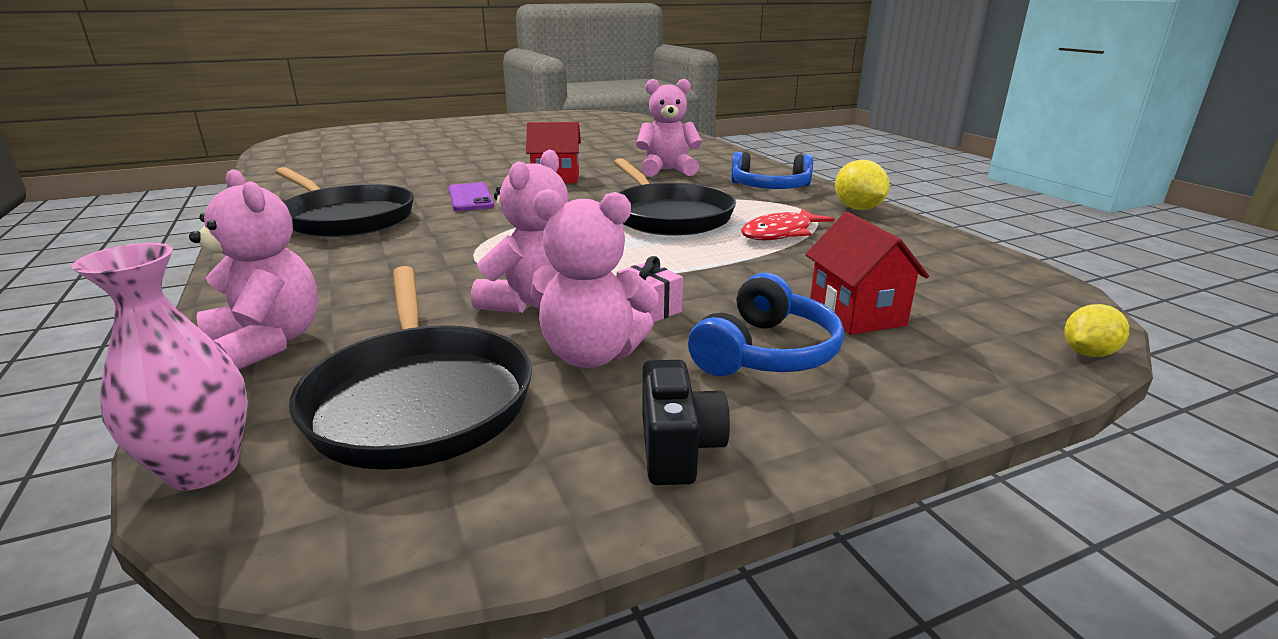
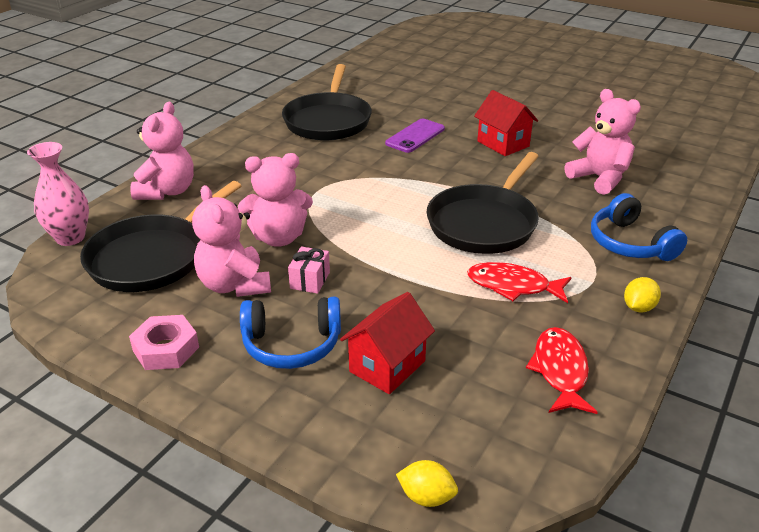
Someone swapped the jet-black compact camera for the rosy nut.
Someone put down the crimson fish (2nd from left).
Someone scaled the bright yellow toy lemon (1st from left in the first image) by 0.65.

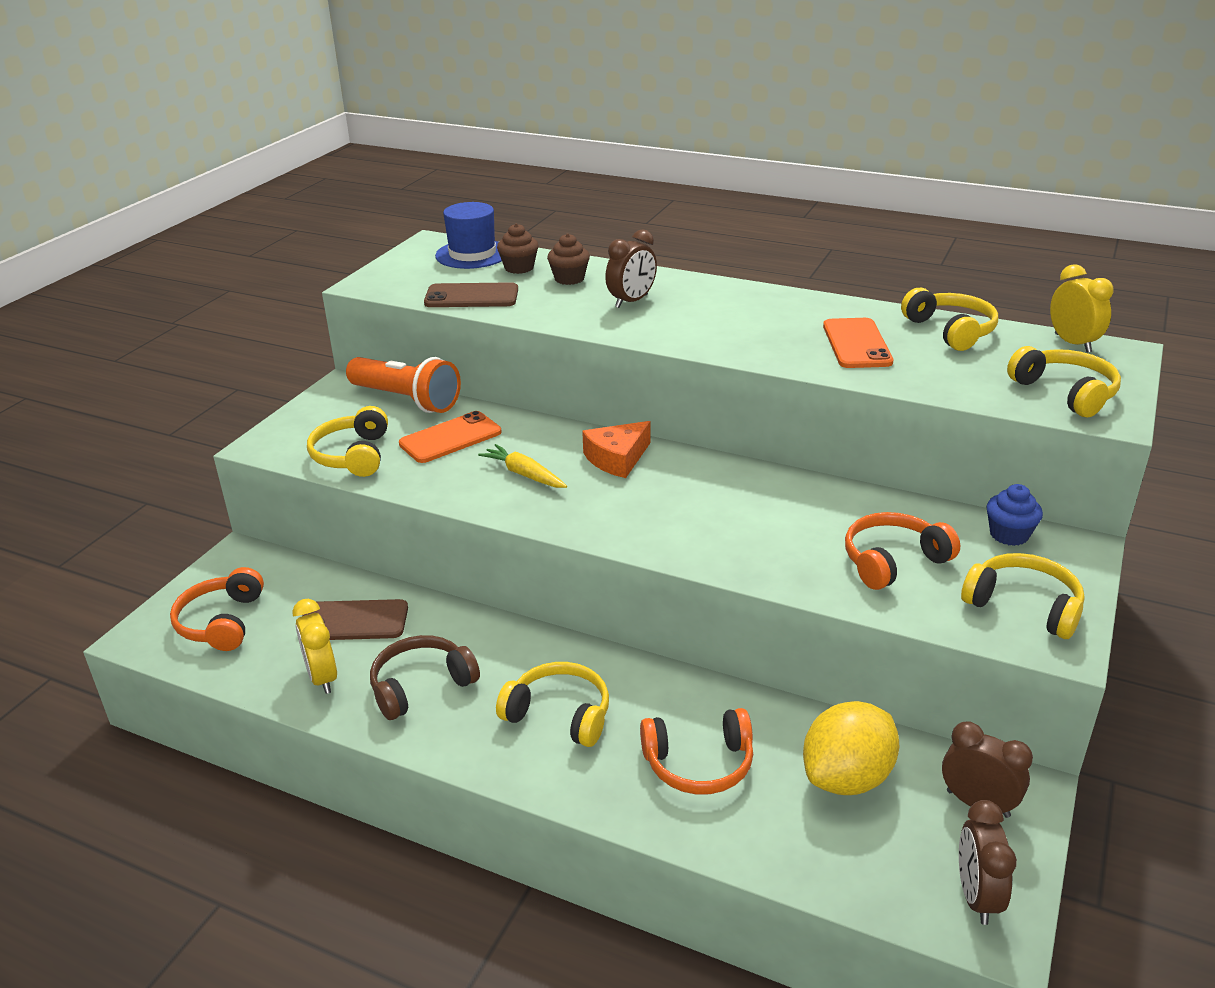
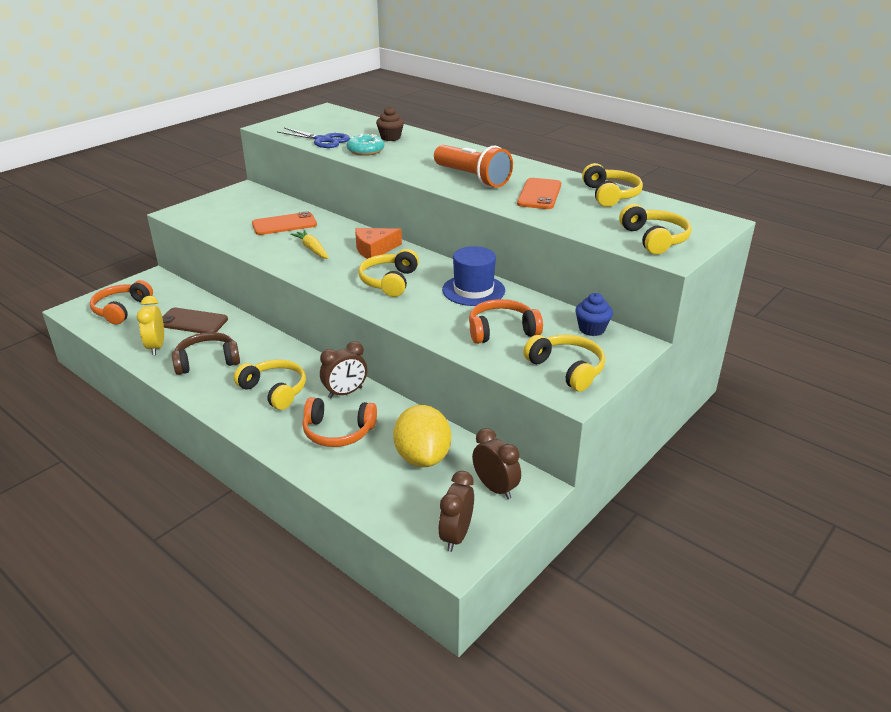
Someone swapped the brown phone (2nd from left) for the blue scissors.
Someone carried the brown alarm clock (1st from left).
Someone put down the aqua doughnut.
Someone carried the bright yellow headset (1st from left in the first image).
Someone rotated the bright yellow toy lemon by 75 degrees counterclockwise.
Someone carried the orange pocket torch.
Someone carried the blue top hat.
Someone took away the brown fairy cake (1st from left).
Someone took away the bright yellow alarm clock (2nd from left).

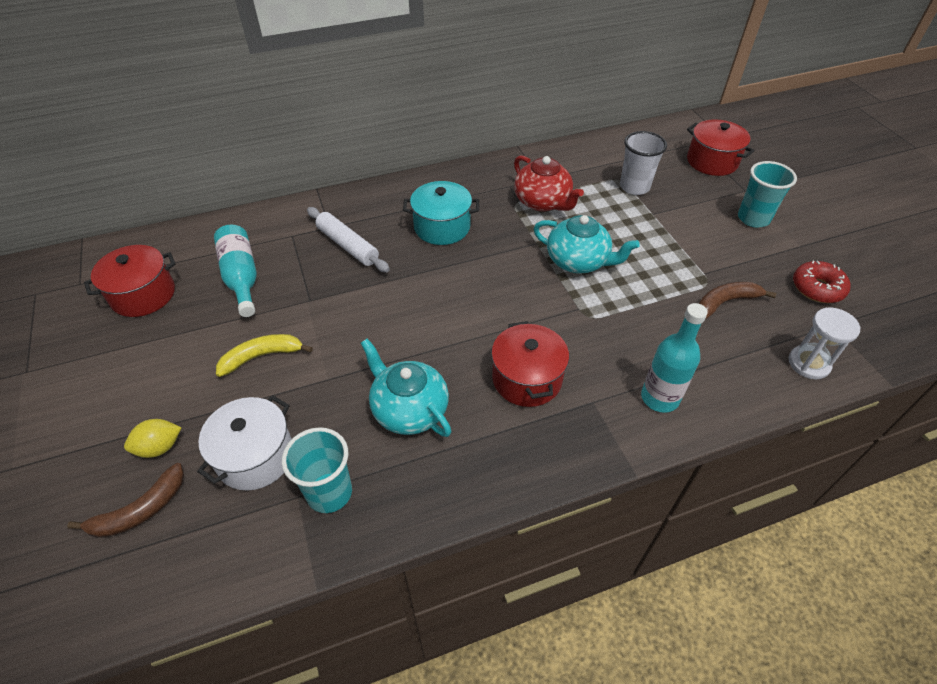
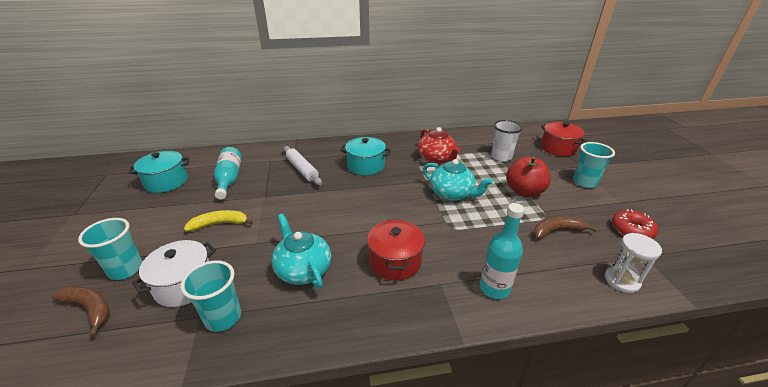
Someone rotated the brown toy banana (1st from left) by 120 degrees counterclockwise.
Someone swapped the bright yellow toy lemon for the aqua cup (1st from left).
Someone repainted the crimson pot (1st from left), which became the aqua pot (1st from left).
Someone put down the crimson apple fruit.

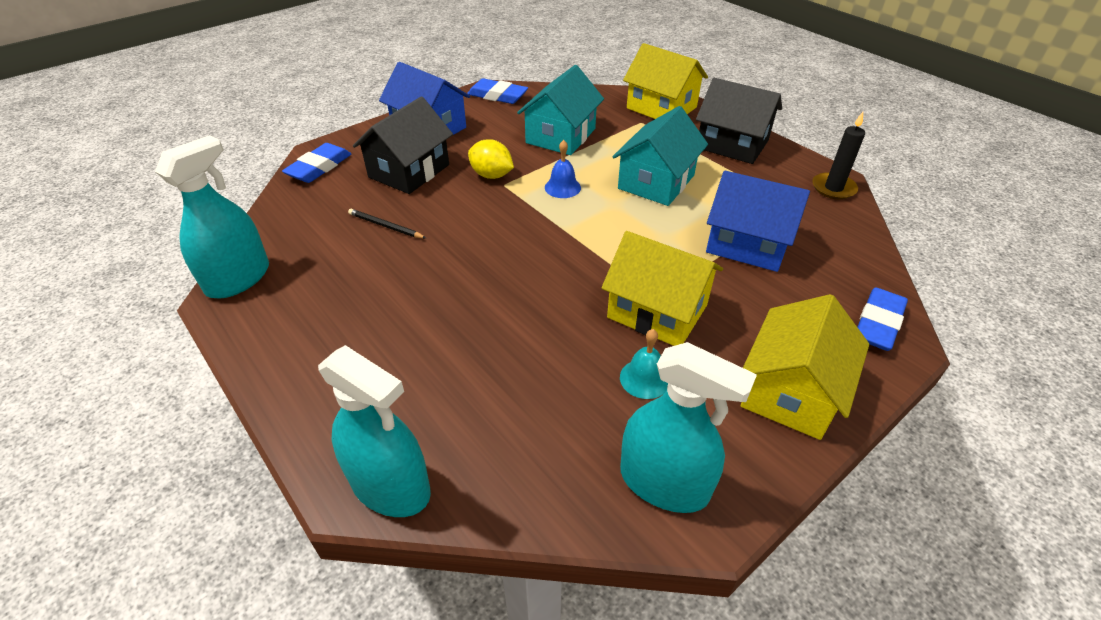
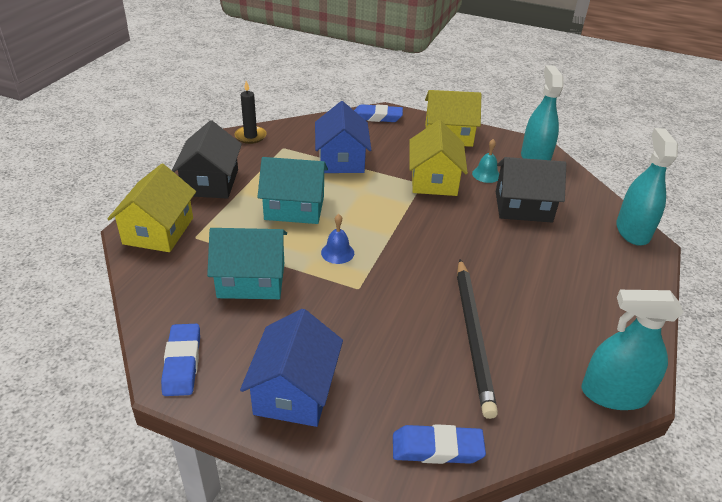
Someone scaled the jet-black lead pencil by 2.26.
Someone carried the jet-black house (1st from left in the first image).
Someone took away the bright yellow toy lemon.

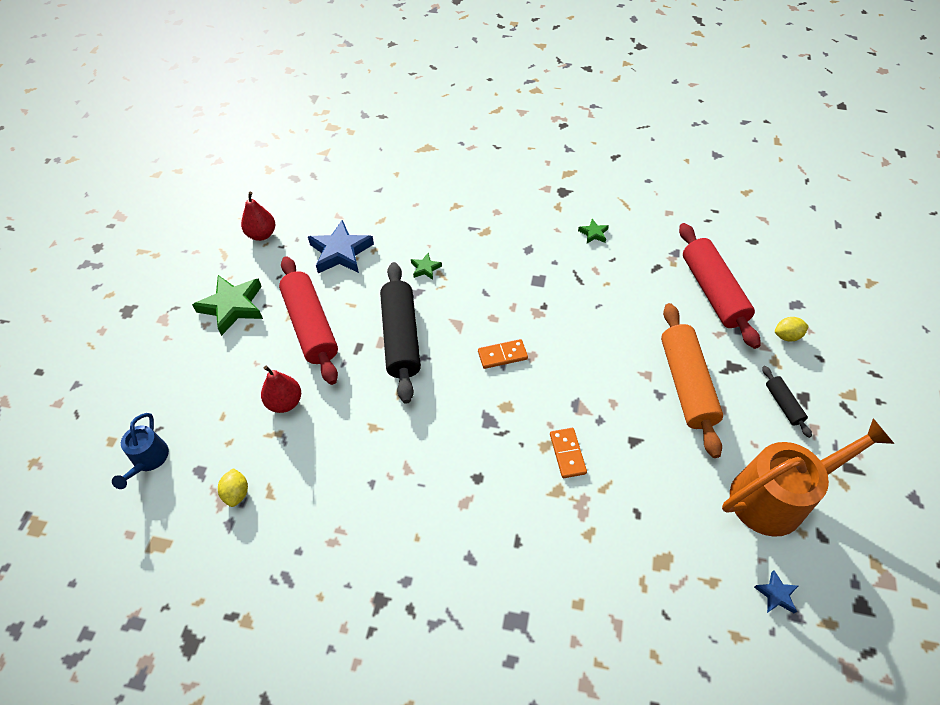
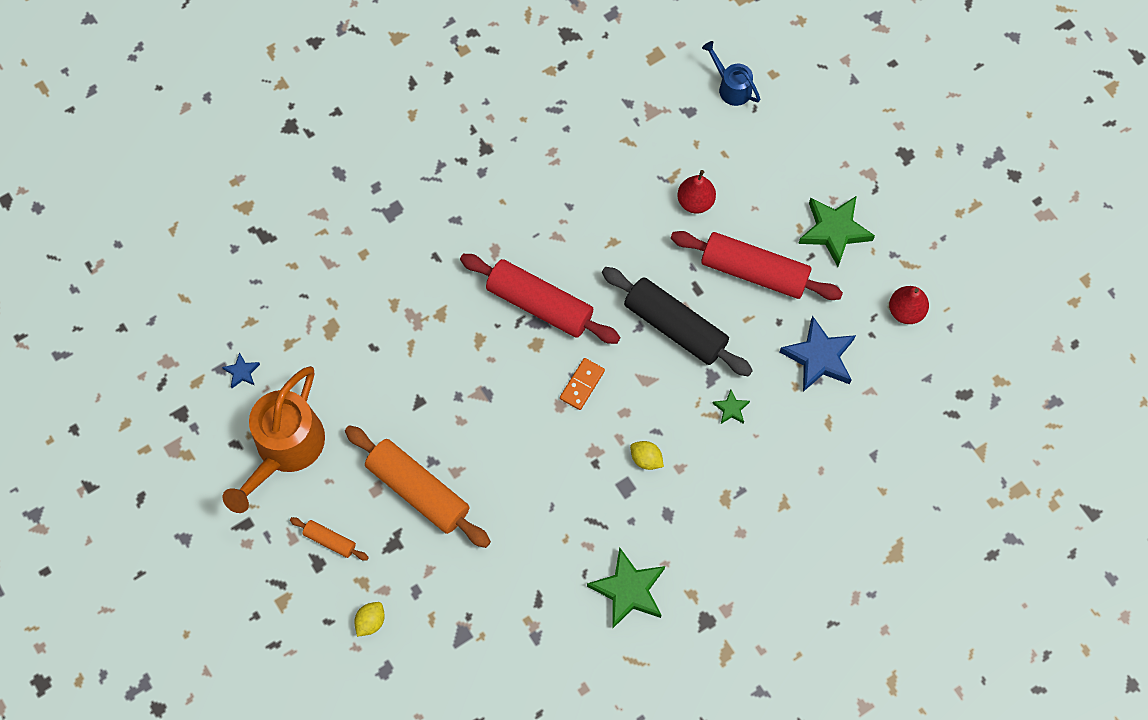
Someone repainted the jet-black pastry roller (2nd from left), which became the orange pastry roller (1st from left).
Someone carried the crimson pastry roller (2nd from left in the first image).
Someone scaled the leaf-green star shape (3rd from left in the first image) by 2.08.
Someone carried the bright yellow toy lemon (1st from left in the first image).
Someone took away the orange domino piece (2nd from left).

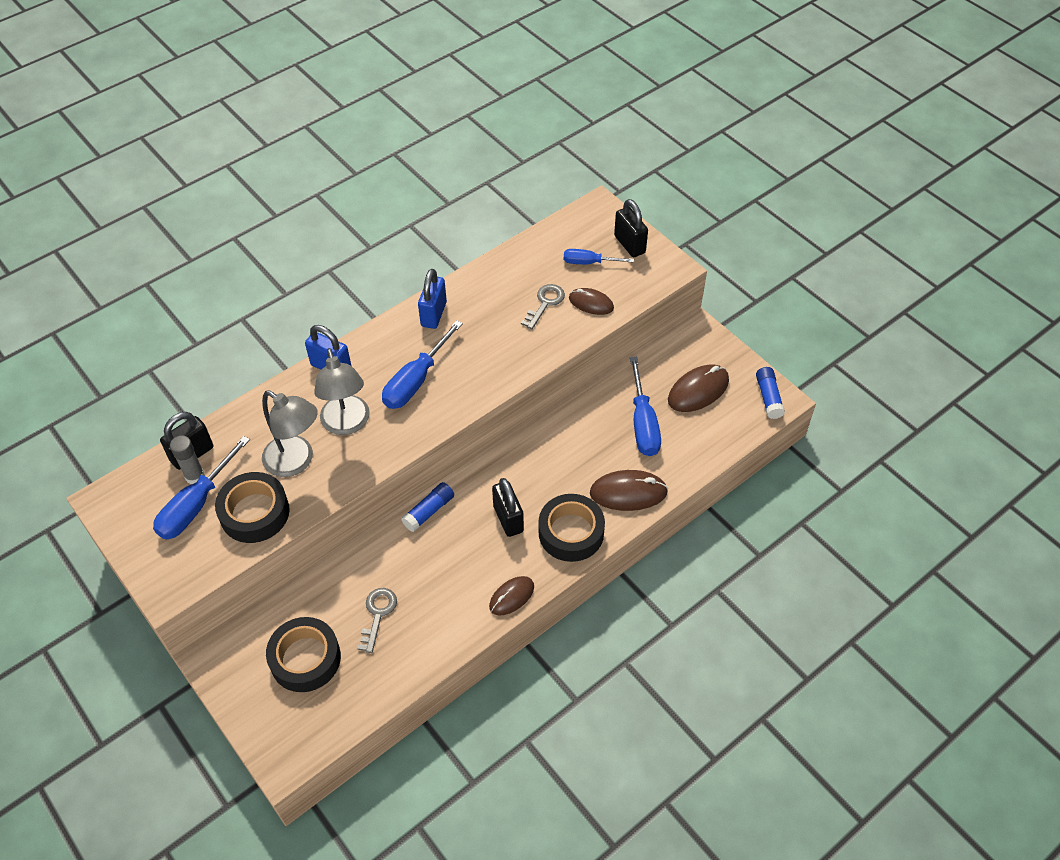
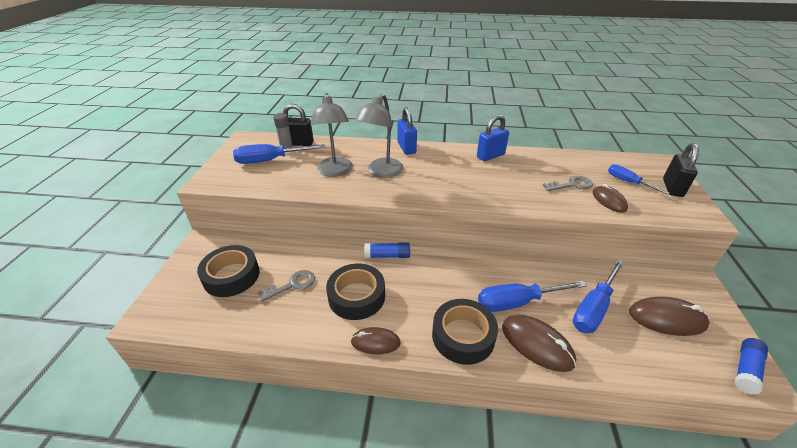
Someone carried the jet-black roll of tape (1st from left in the first image).
Someone carried the blue screwdriver (2nd from left).
Someone took away the jet-black padlock (2nd from left).

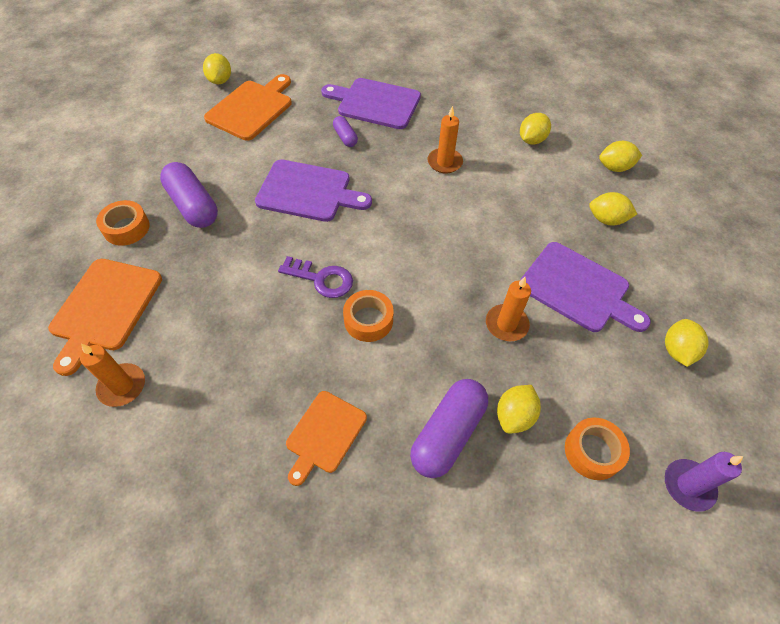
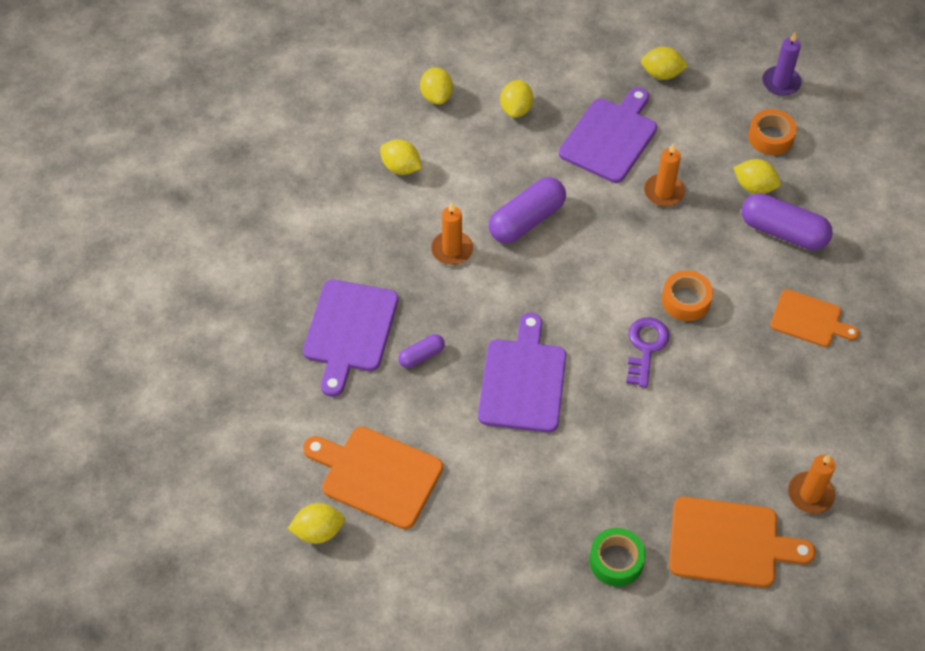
Someone carried the royal purple pill shape (1st from left in the first image).
Someone repainted the orange roll of tape (1st from left), which became the leaf-green roll of tape.

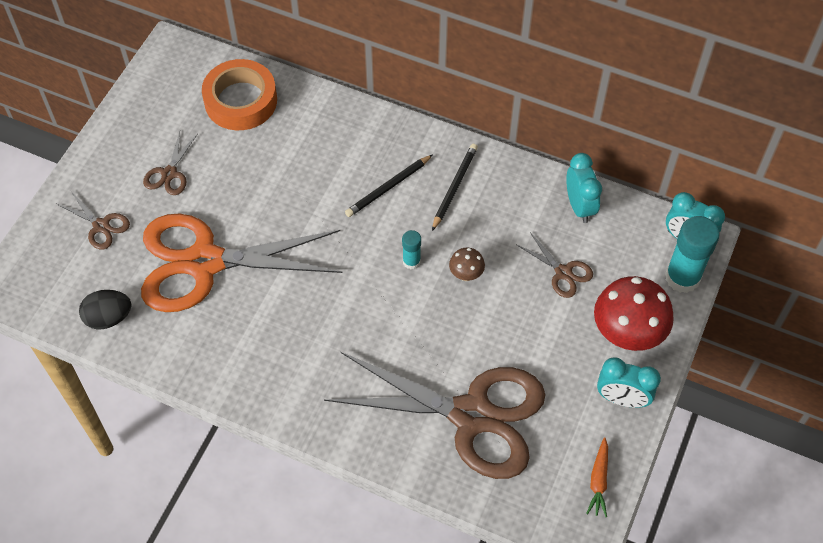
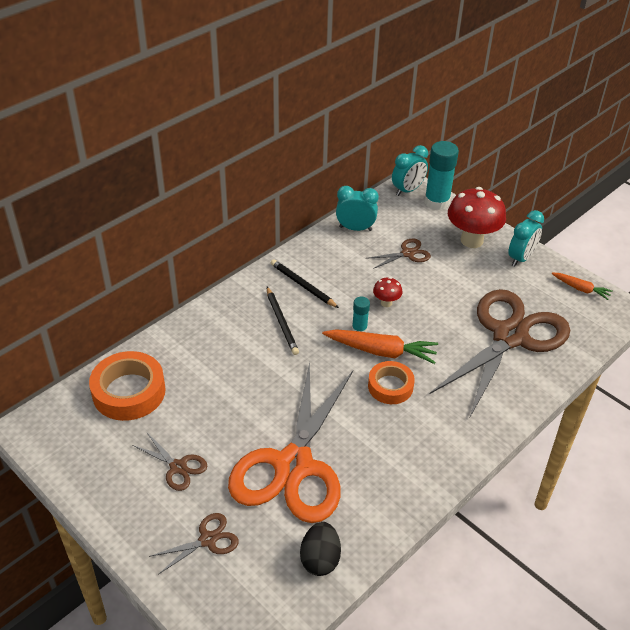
Someone put down the orange root vegetable (1st from left).
Someone put down the orange roll of tape (2nd from left).
Someone repainted the brown fungus, which became the crimson fungus (1st from left).

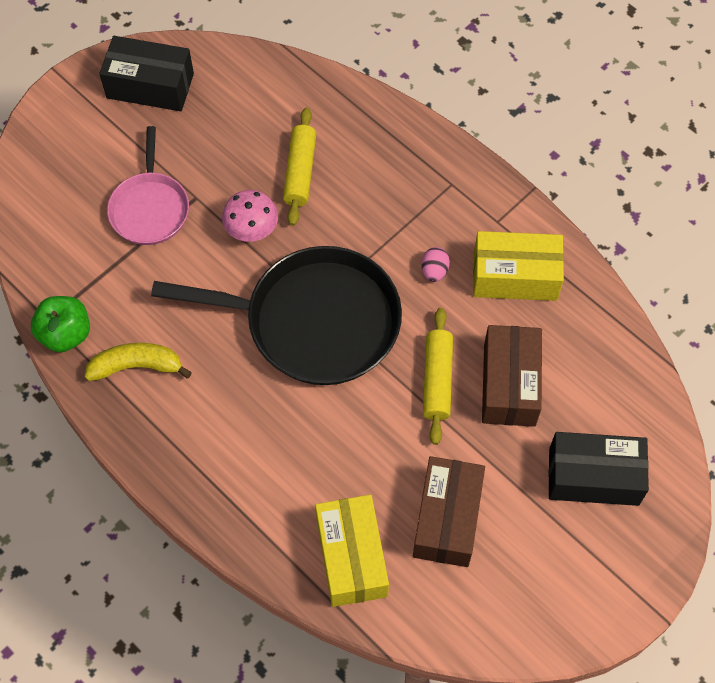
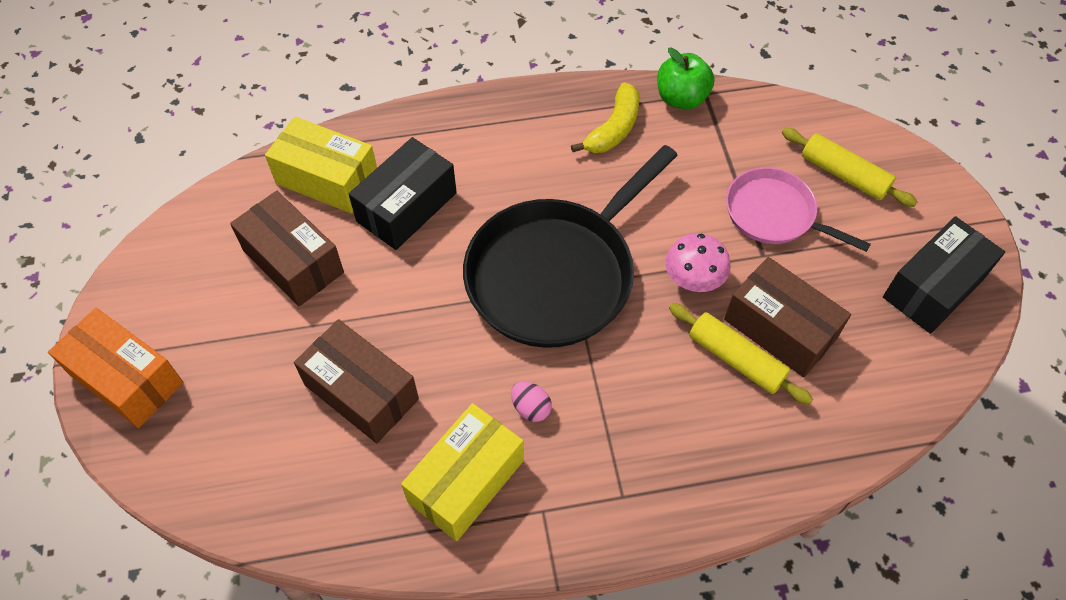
Someone put down the orange package.
Someone carried the jet-black package (2nd from left in the first image).
Someone put down the brown package (3rd from left).
Someone carried the bright yellow pastry roller (2nd from left).

